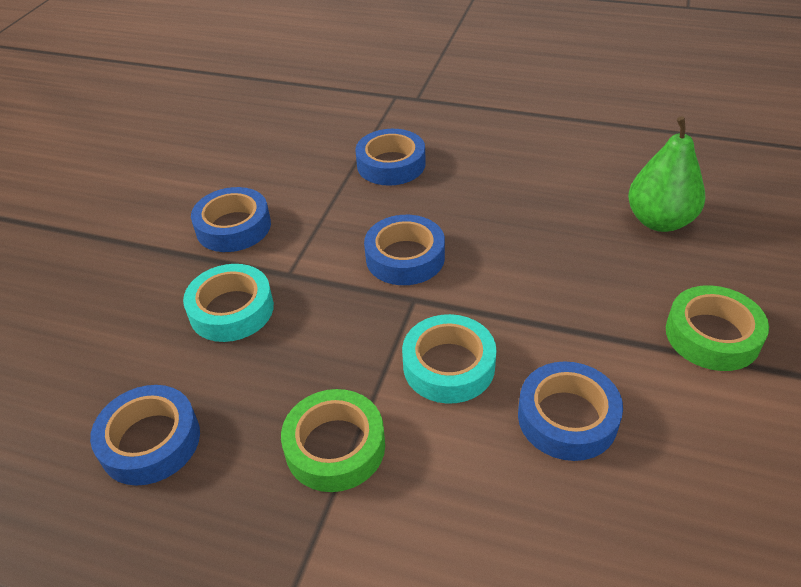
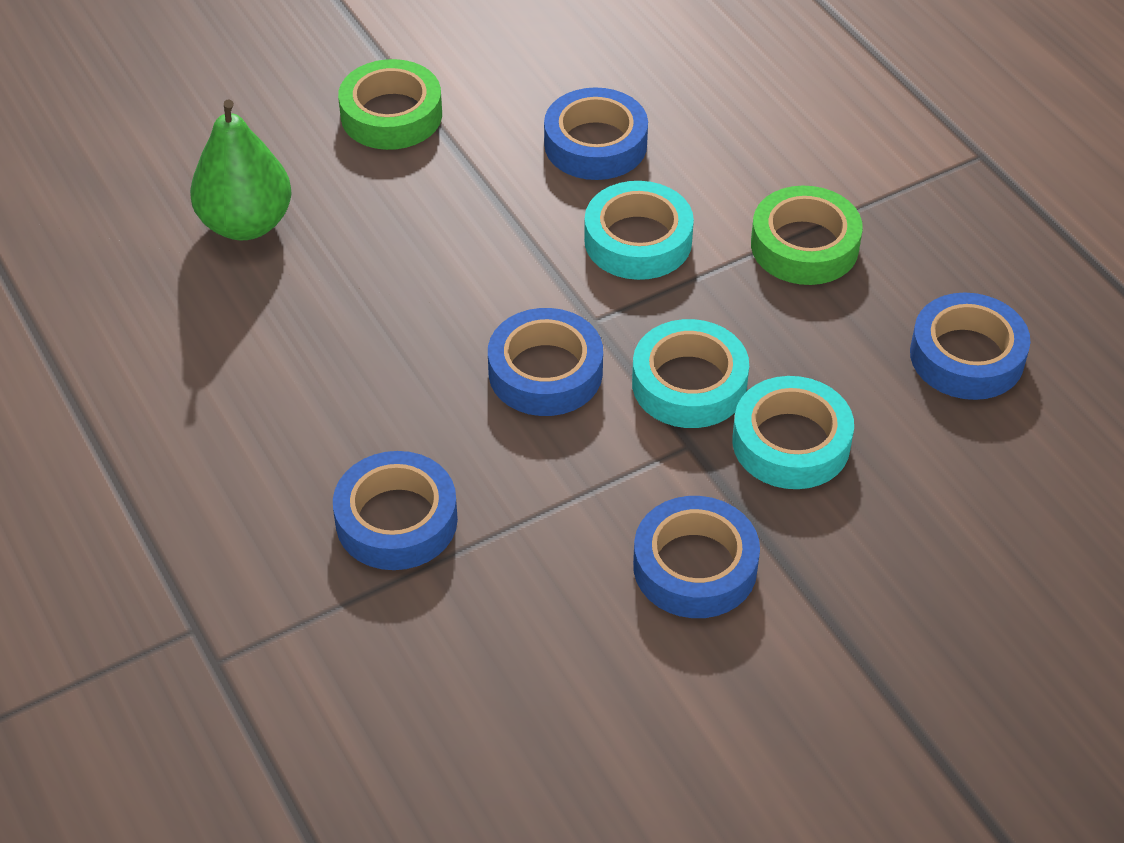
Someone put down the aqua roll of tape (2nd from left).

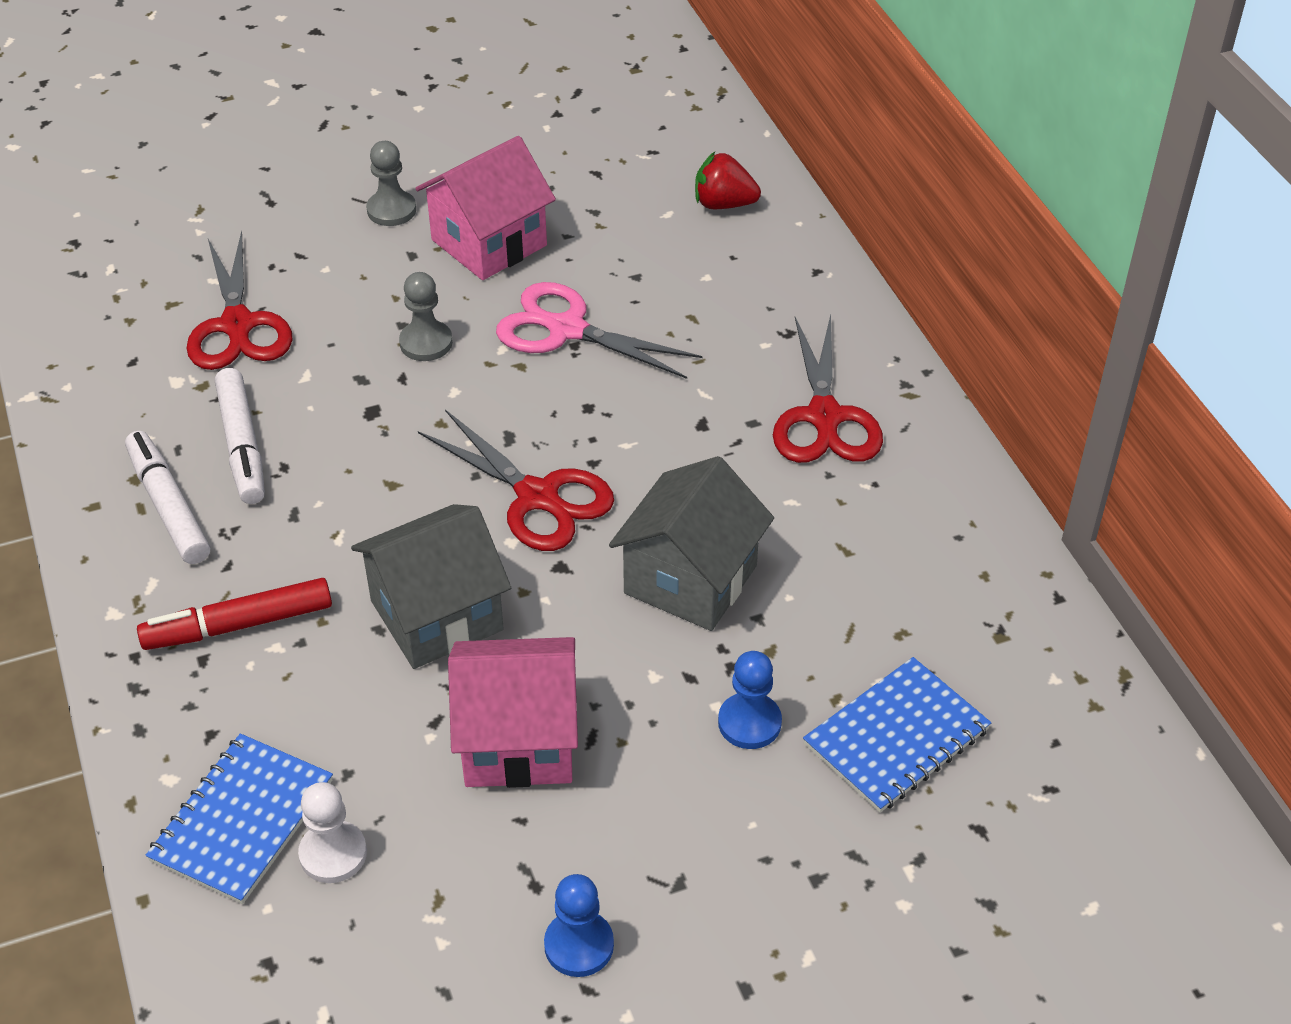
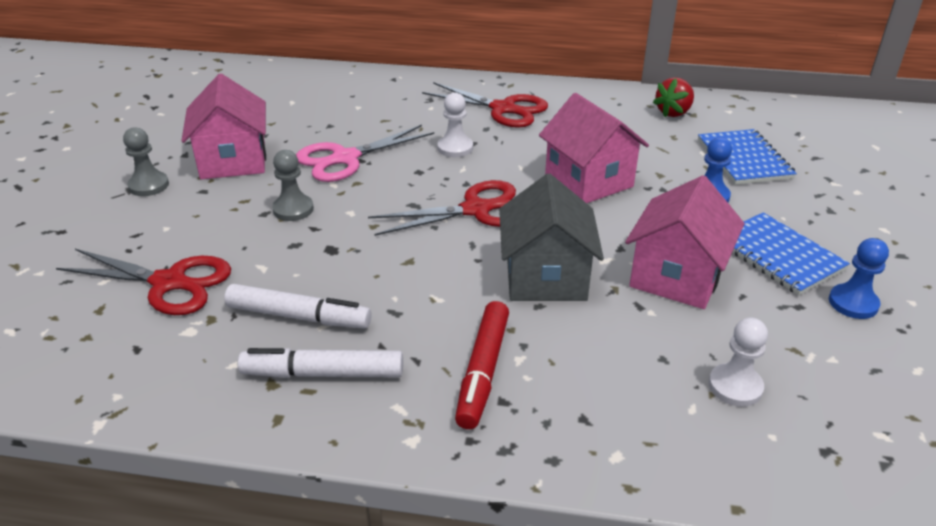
Someone put down the pure white pawn (1st from left).
Someone repainted the ash-grey house (2nd from left), which became the rosy house (2nd from left).
Someone carried the crimson strawberry.
Someone carried the blue notepad (1st from left in the first image).

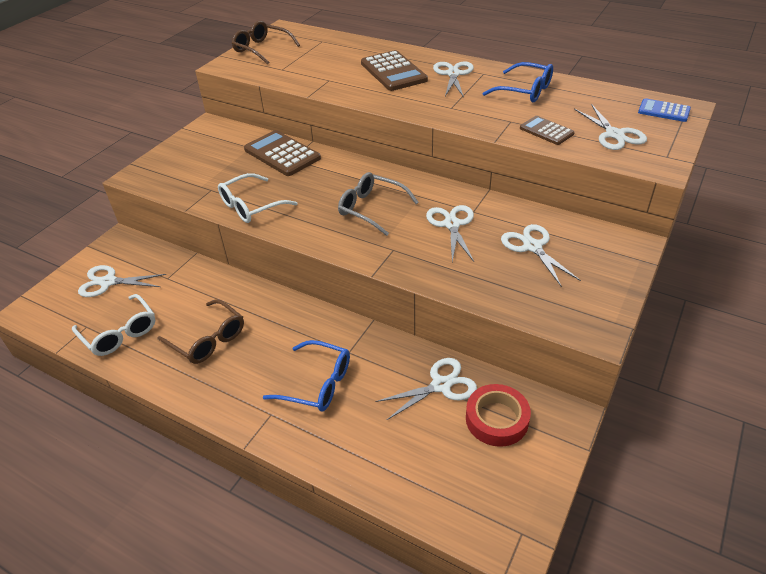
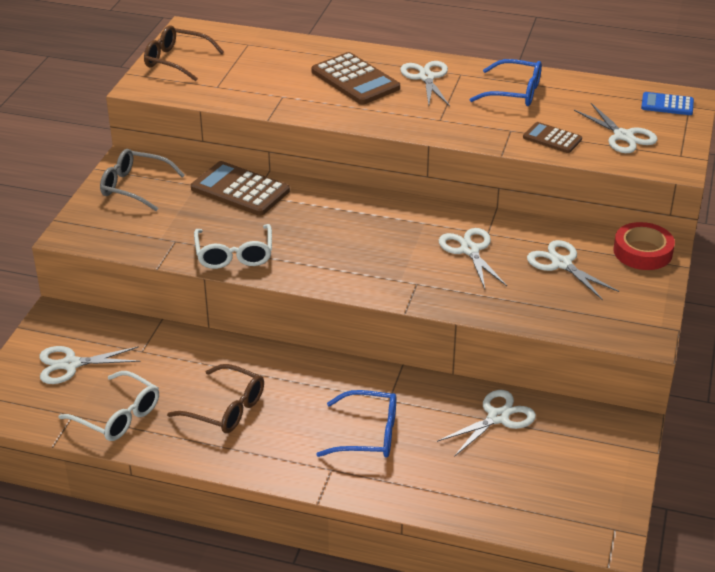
Someone carried the ash-grey eyeglasses.
Someone rotated the pure white eyeglasses (2nd from left) by 45 degrees counterclockwise.
Someone carried the crimson roll of tape.

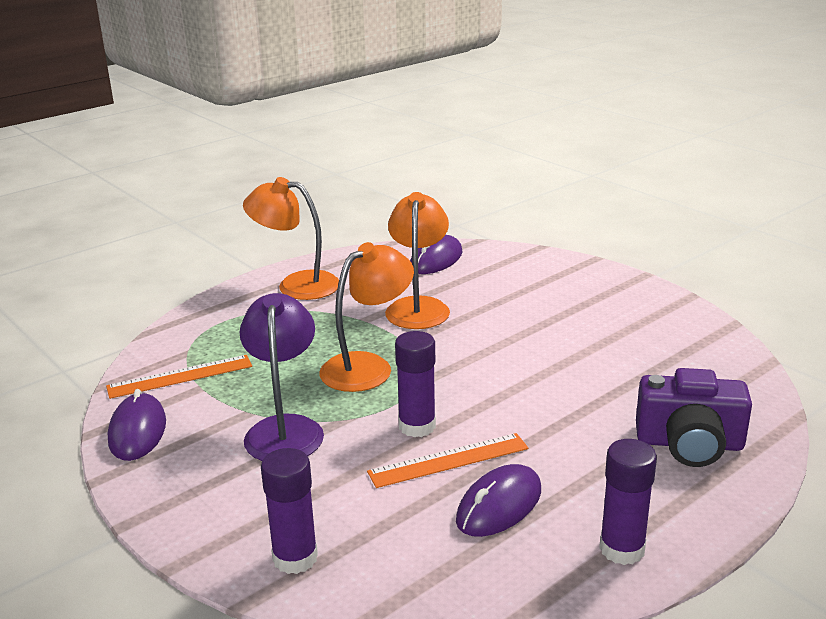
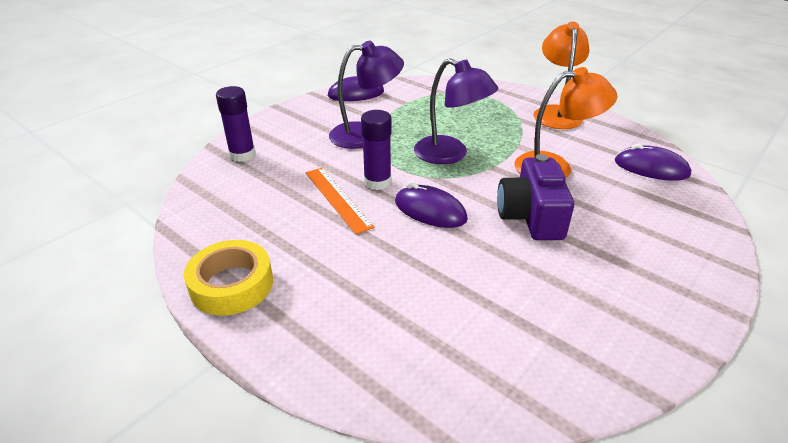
Someone swapped the royal purple glue stick (3rd from left) for the bright yellow roll of tape.
Someone carried the royal purple PC mouse (3rd from left in the first image).
Someone repainted the orange desk lamp (2nd from left), which became the royal purple desk lamp (2nd from left).
Someone carried the royal purple compact camera.
Someone took away the orange ruler (1st from left).

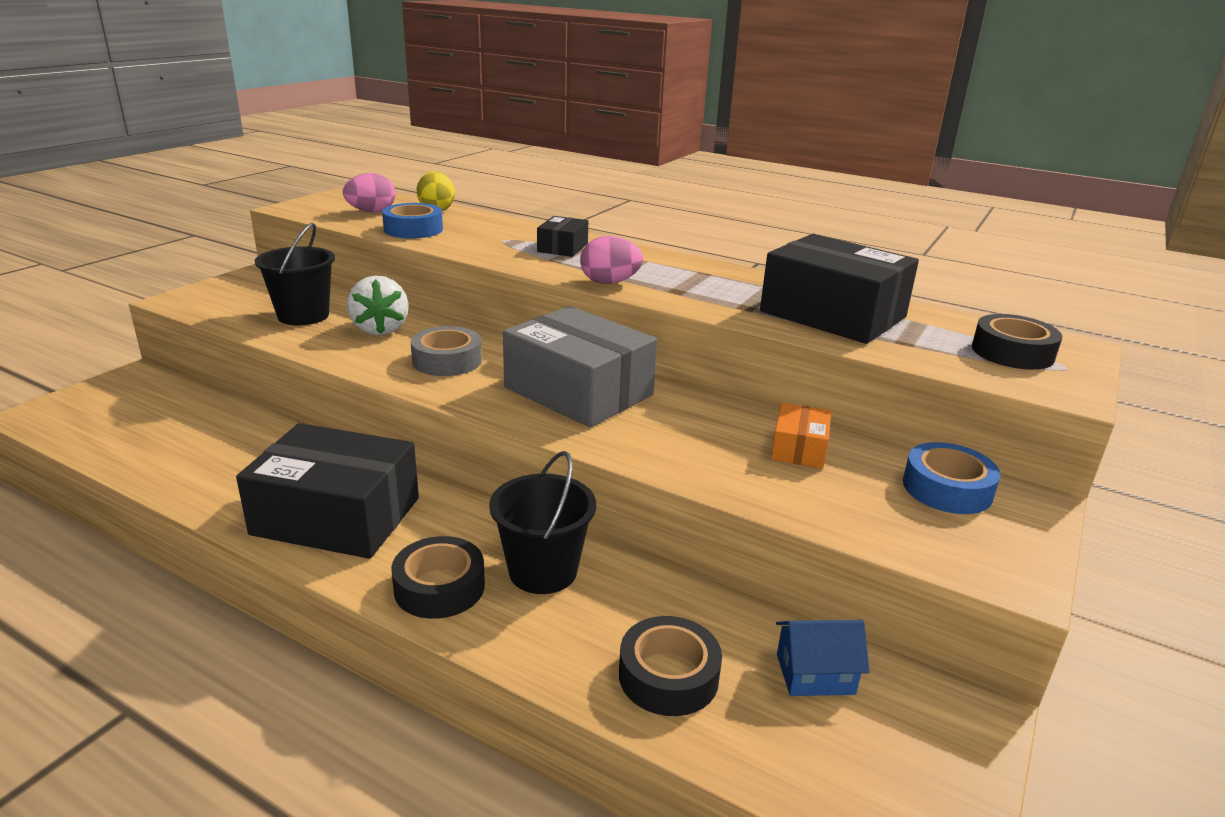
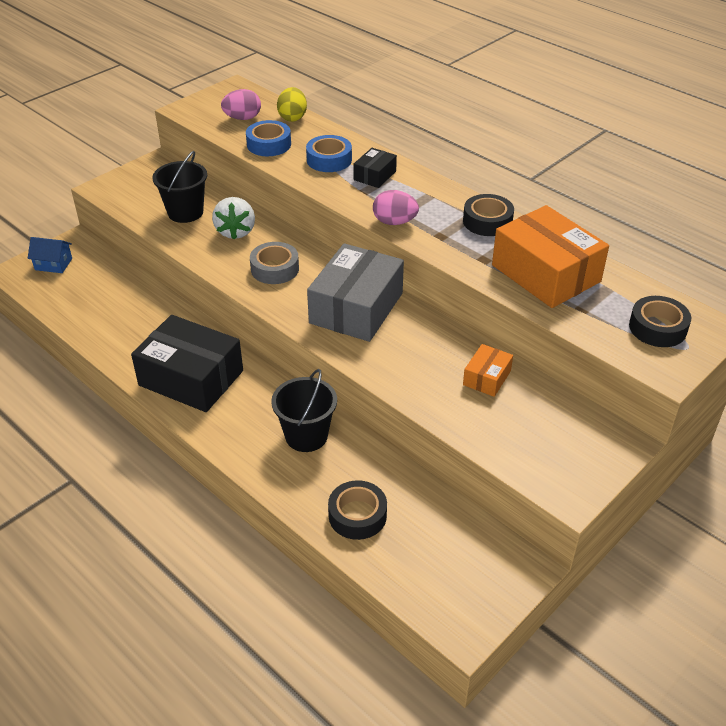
Someone carried the blue house.
Someone carried the blue roll of tape (2nd from left).
Someone rotated the ash-grey package by 60 degrees clockwise.
Someone carried the jet-black roll of tape (1st from left in the first image).
Someone repainted the jet-black package (3rd from left), which became the orange package (2nd from left).

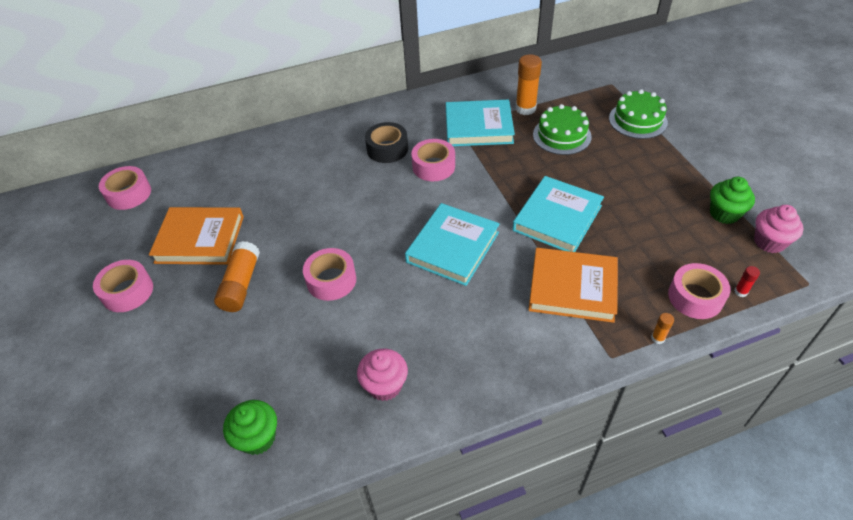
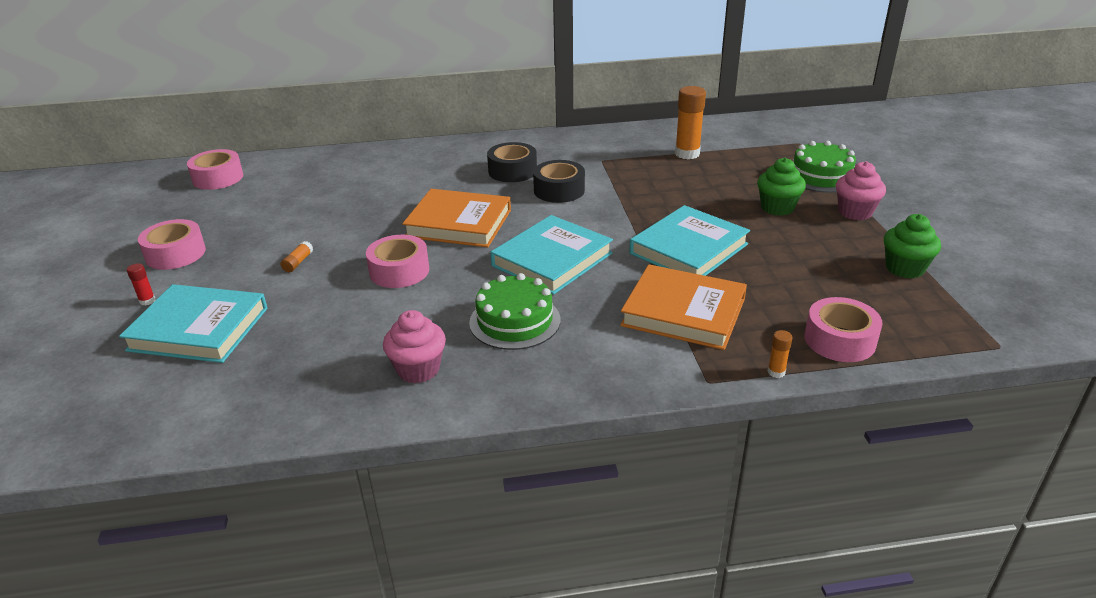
Someone carried the aqua book (2nd from left in the first image).
Someone carried the crimson glue stick.
Someone scaled the orange glue stick (1st from left) by 0.47.
Someone carried the orange book (1st from left).
Someone carried the leaf-green gateau (1st from left).
Someone repainted the rosy roll of tape (4th from left), which became the jet-black roll of tape (2nd from left).
Someone carried the leaf-green fairy cake (1st from left).
Someone carried the rosy fairy cake (2nd from left).

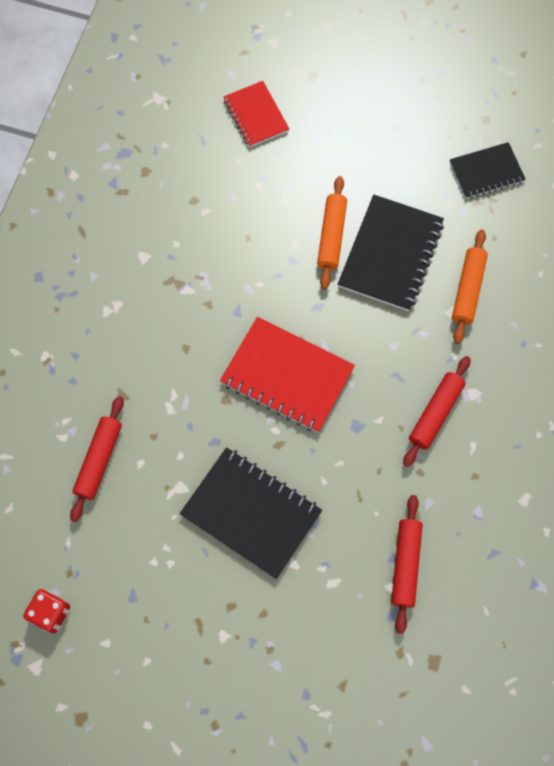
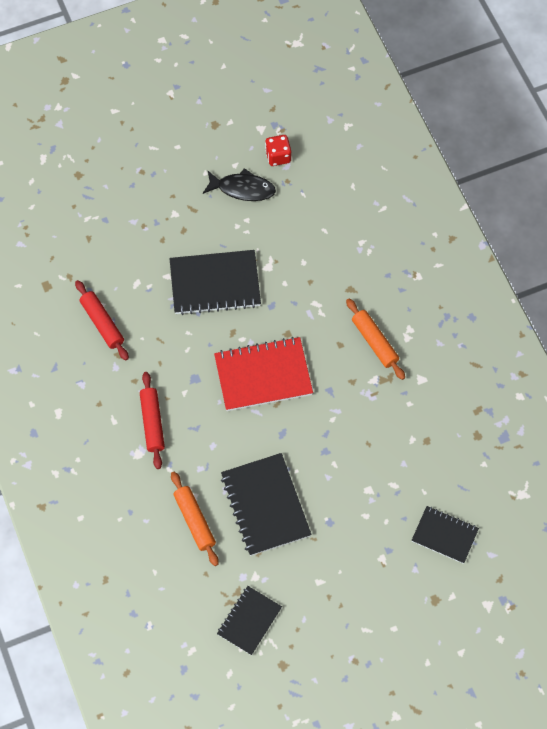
Someone put down the jet-black fish.
Someone carried the orange pastry roller (1st from left in the first image).
Someone repainted the crimson notepad (1st from left), which became the jet-black notepad (4th from left).
Someone took away the crimson pastry roller (1st from left).

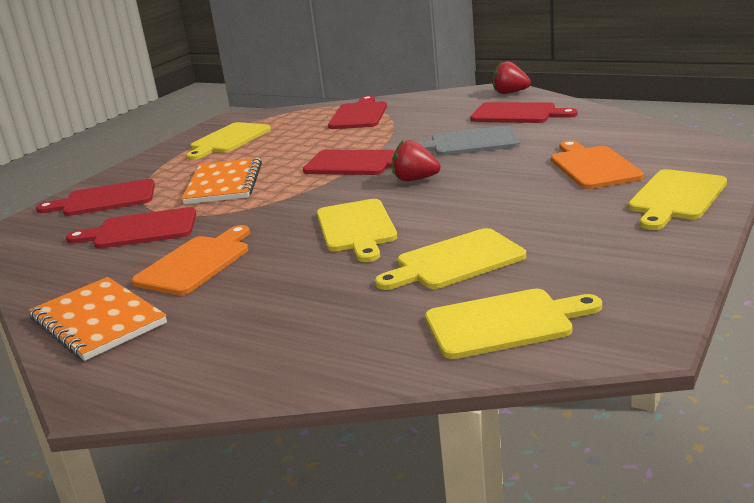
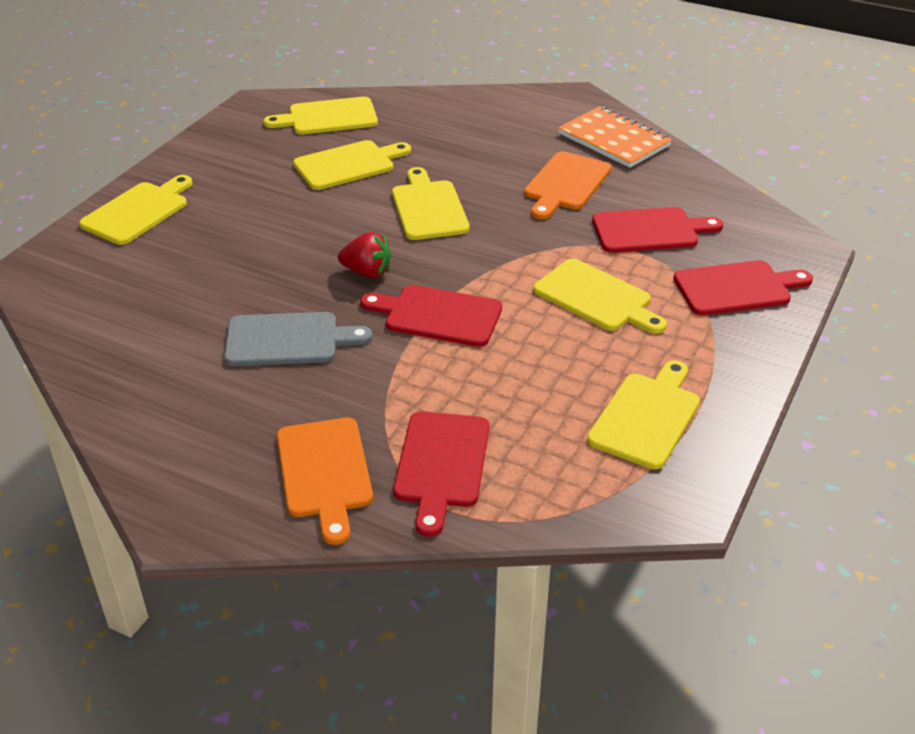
Someone carried the orange bread board (2nd from left in the first image).
Someone swapped the orange notepad (2nd from left) for the bright yellow bread board (5th from left).
Someone took away the crimson bread board (5th from left).
Someone took away the crimson strawberry (2nd from left).

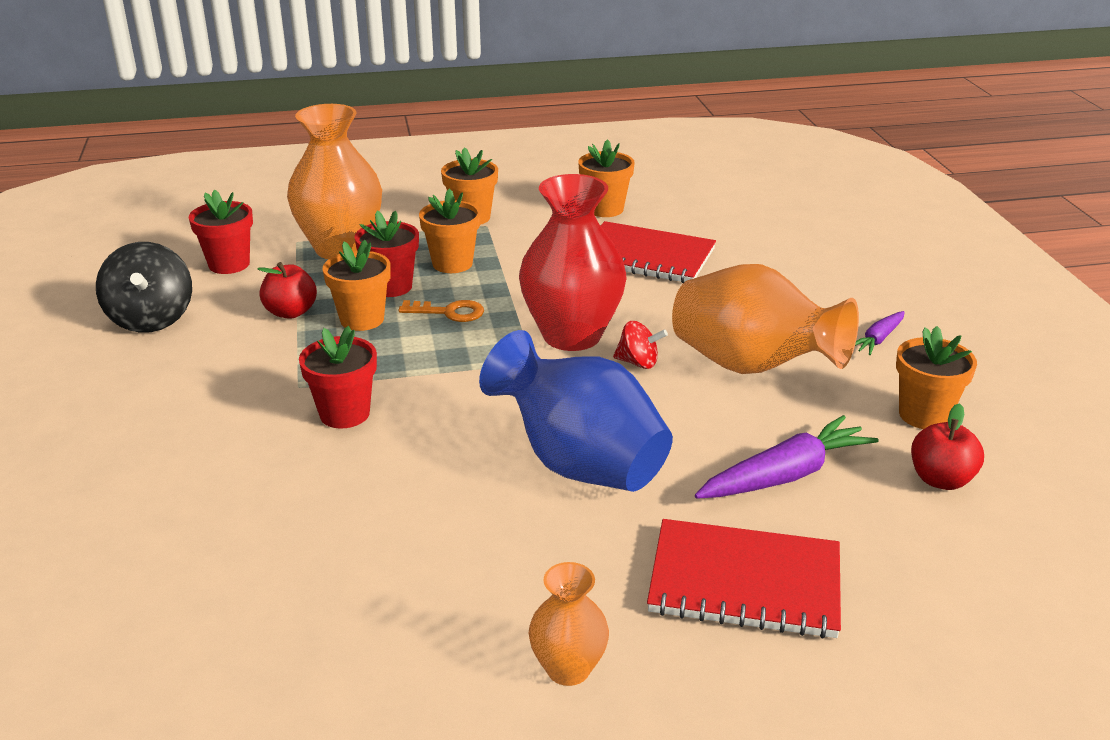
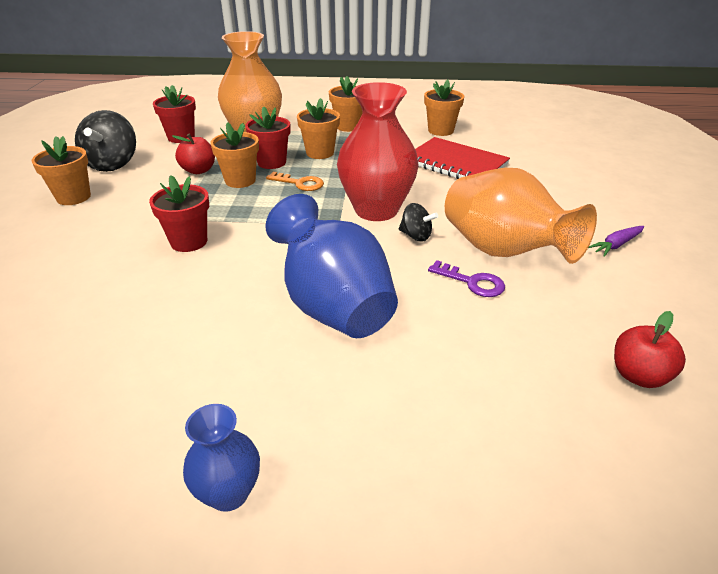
Someone carried the orange potted plant (5th from left in the first image).
Someone repainted the orange tall vase (2nd from left), which became the blue tall vase (1st from left).
Someone repainted the crimson spinning top, which became the jet-black spinning top (2nd from left).
Someone put down the royal purple door key.
Someone took away the crimson notepad (2nd from left).
Someone took away the royal purple root vegetable (1st from left).

